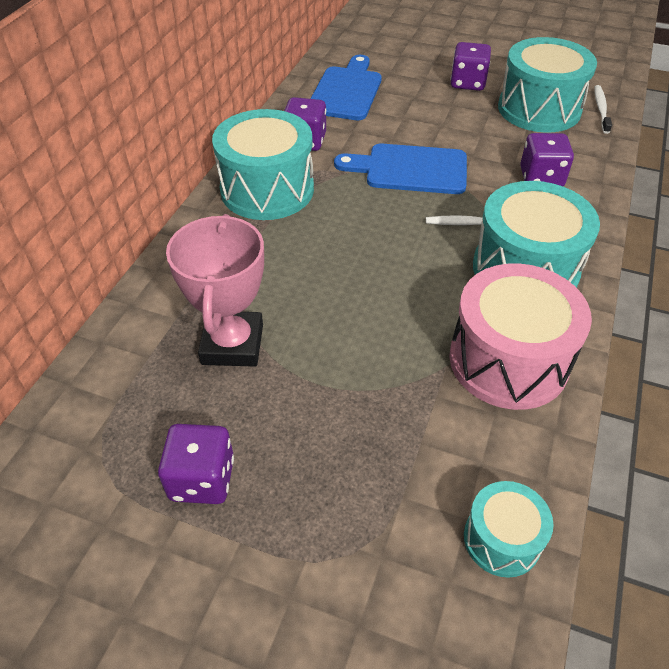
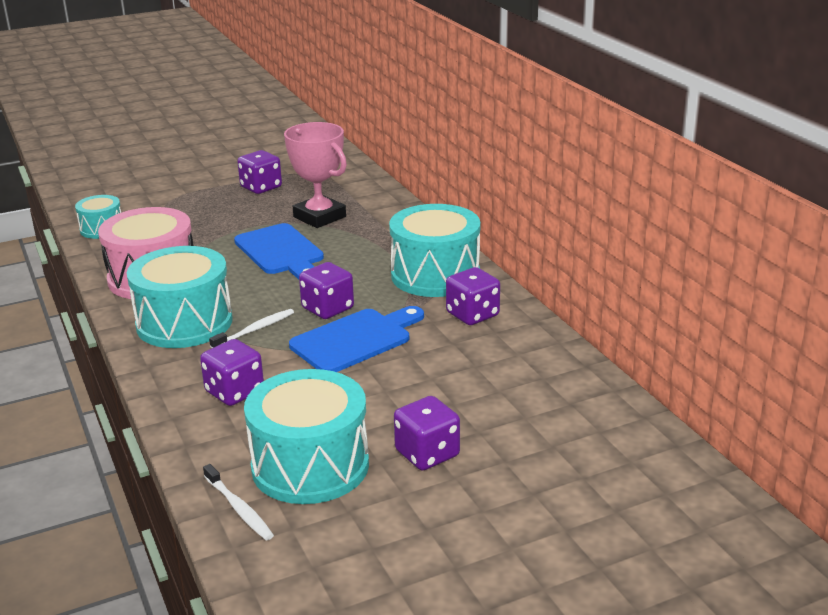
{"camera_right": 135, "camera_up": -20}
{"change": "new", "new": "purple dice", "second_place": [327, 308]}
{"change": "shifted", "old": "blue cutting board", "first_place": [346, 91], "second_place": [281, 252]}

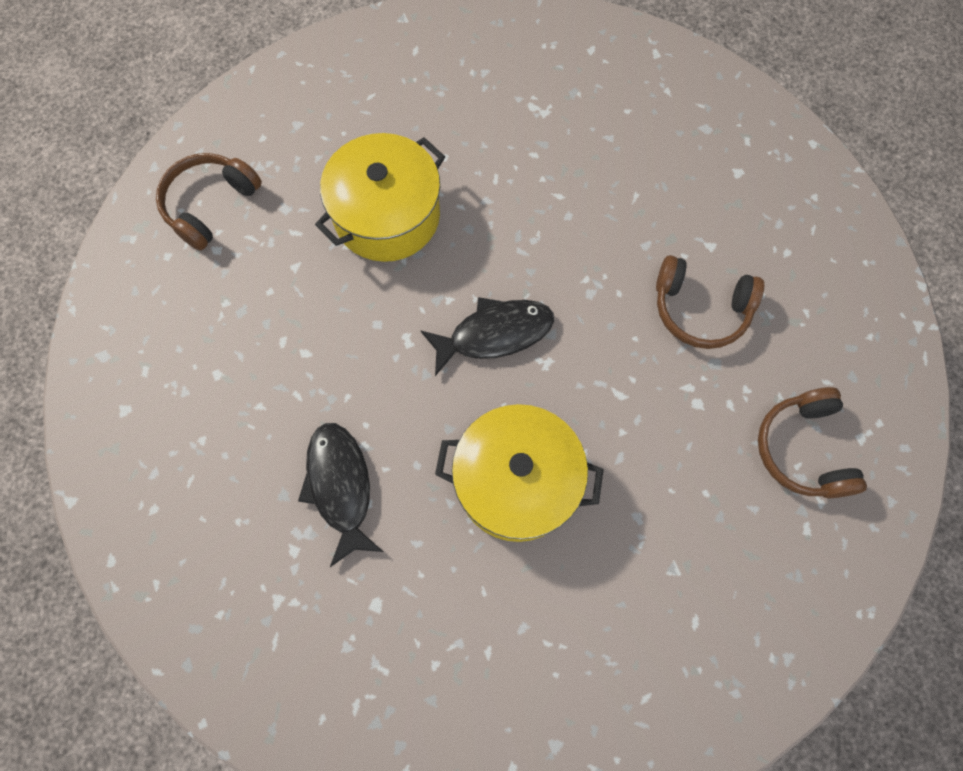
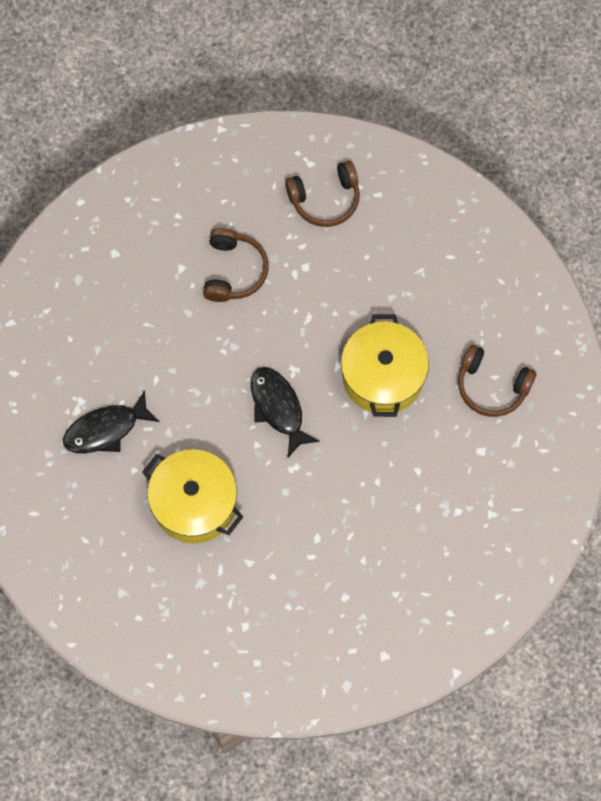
{"camera_right": -100, "camera_up": 0}
{"change": "shifted", "old": "brown headphones", "first_place": [210, 205], "second_place": [491, 386]}
{"change": "shifted", "old": "black fish", "first_place": [340, 486], "second_place": [105, 429]}

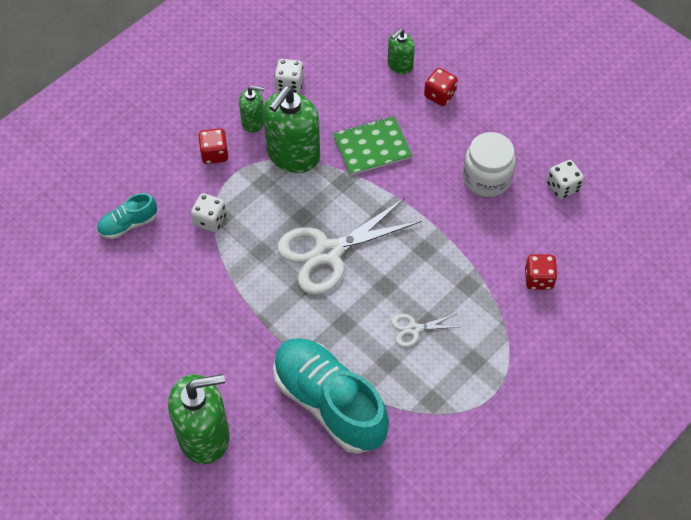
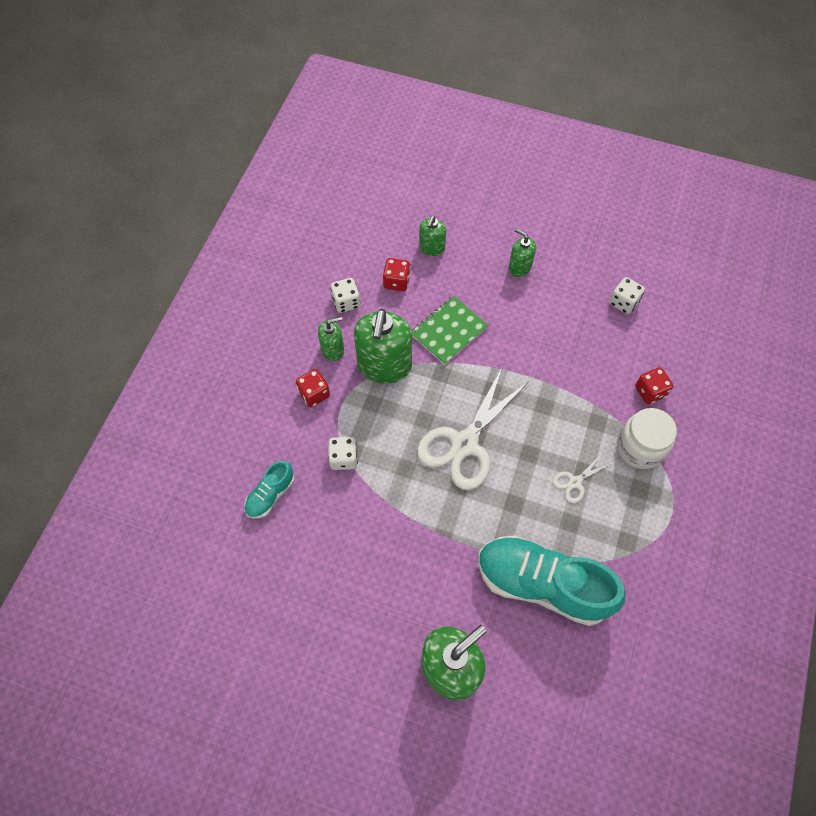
{"camera_right": -25, "camera_up": 5}
{"change": "new", "new": "green soap dispenser", "second_place": [519, 267]}
{"change": "shifted", "old": "red dice", "first_place": [439, 95], "second_place": [396, 282]}
{"change": "shifted", "old": "white jar", "first_place": [487, 178], "second_place": [640, 447]}

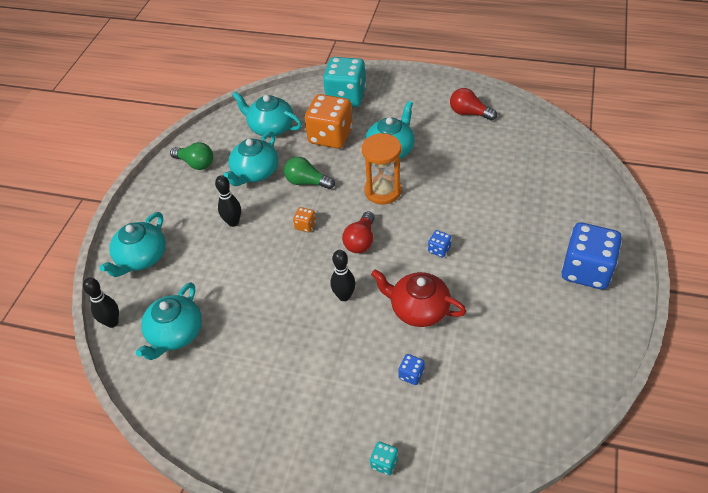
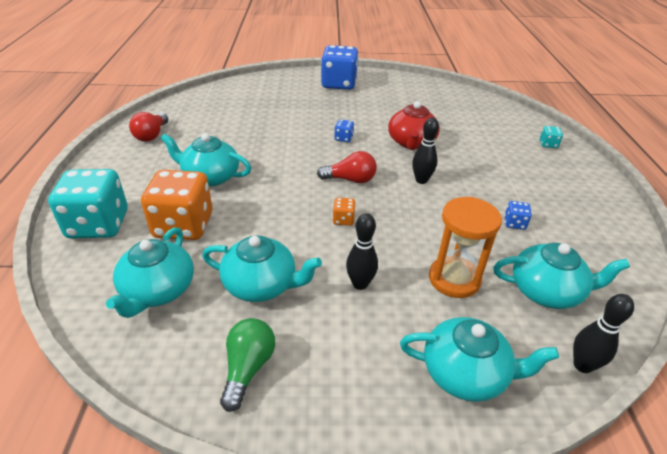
{"camera_right": -110, "camera_up": -10}
{"change": "gone", "old": "green light bulb", "first_place": [306, 182]}
{"change": "shifted", "old": "orange hourglass", "first_place": [383, 191], "second_place": [454, 279]}
{"change": "shifted", "old": "blue dice", "first_place": [411, 374], "second_place": [514, 223]}

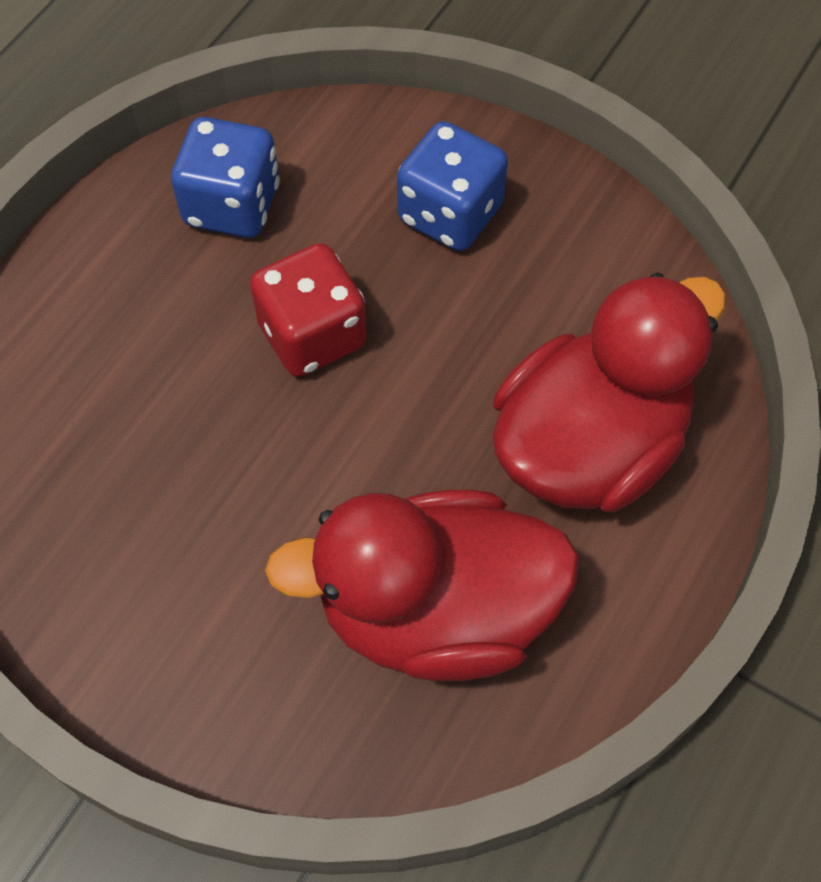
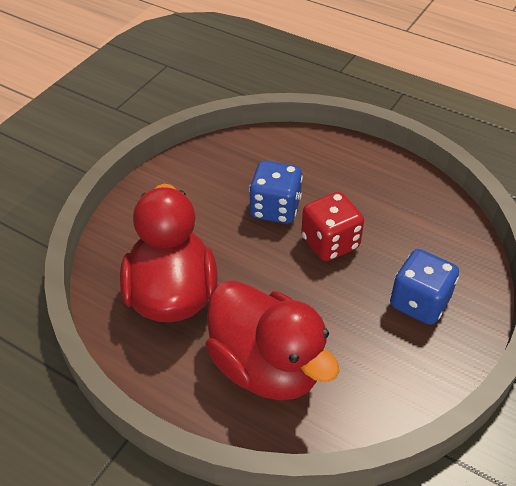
{"camera_right": 90, "camera_up": -15}
{"change": "shifted", "old": "blue dice", "first_place": [232, 205], "second_place": [275, 209]}

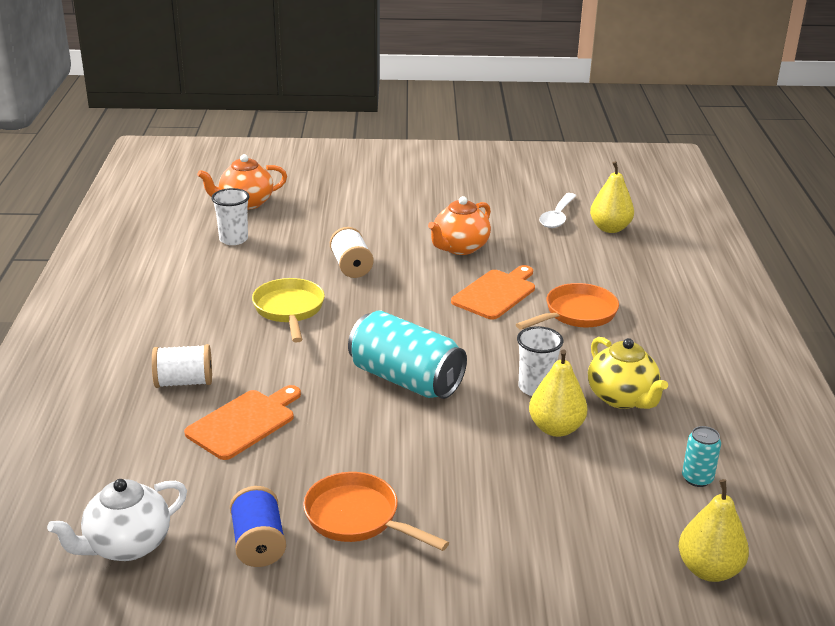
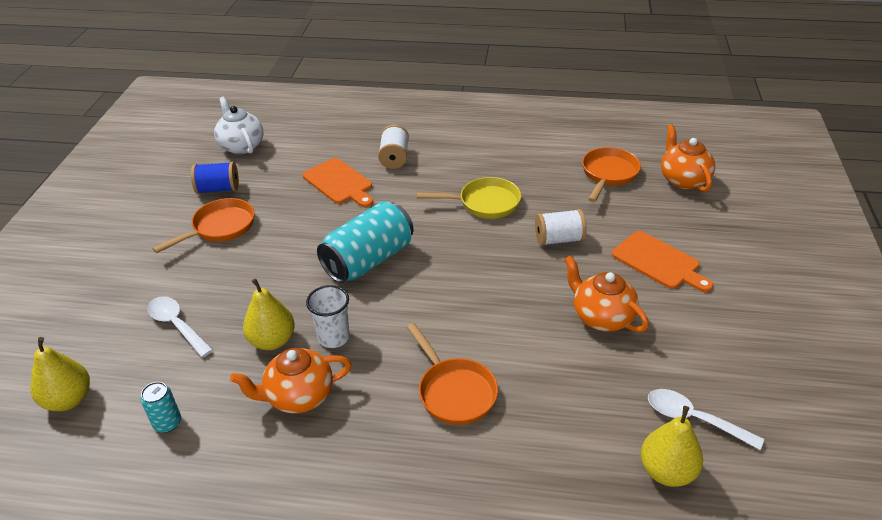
{"camera_right": 100, "camera_up": 10}
{"change": "new", "new": "white spoon", "second_place": [177, 325]}
{"change": "shifted", "old": "orange cutting board", "first_place": [496, 293], "second_place": [658, 262]}
{"change": "swapped", "old": "white cup", "new": "orange pan", "first_place": [233, 239], "second_place": [608, 174]}
{"change": "repainted", "old": "yellow teapot", "new": "orange teapot", "first_place": [622, 398], "second_place": [299, 396]}

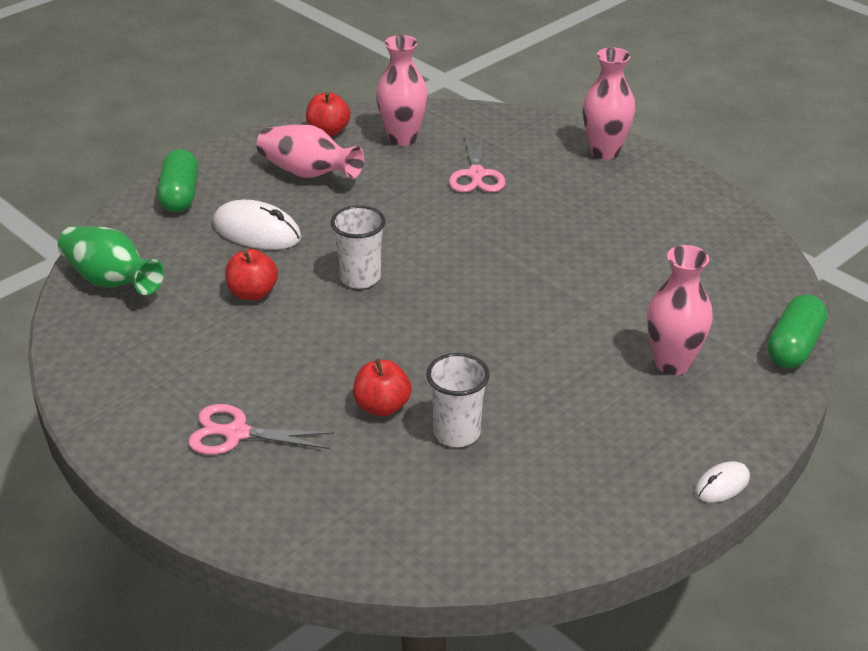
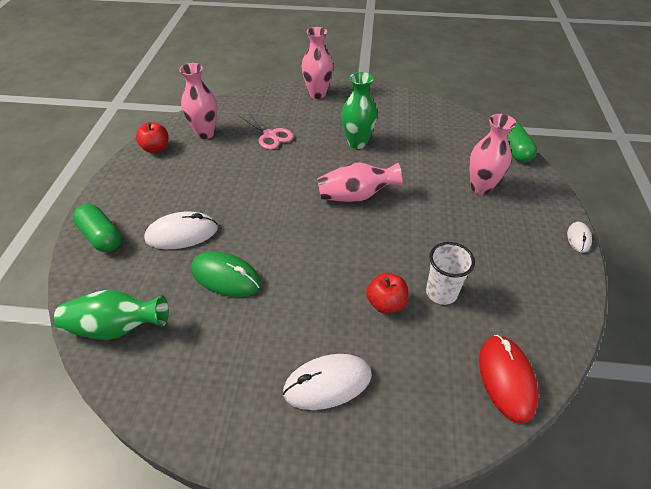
{"camera_right": -40, "camera_up": 10}
{"change": "gone", "old": "white cup", "first_place": [360, 278]}
{"change": "new", "new": "green vase", "second_place": [357, 143]}
{"change": "new", "new": "red mouse", "second_place": [506, 379]}
{"change": "shifted", "old": "pink vase", "first_place": [308, 173], "second_place": [356, 196]}
{"change": "swapped", "old": "pink scissors", "new": "white mouse", "first_place": [236, 433], "second_place": [327, 383]}
{"change": "swapped", "old": "red apple", "new": "green mouse", "first_place": [252, 293], "second_place": [226, 277]}

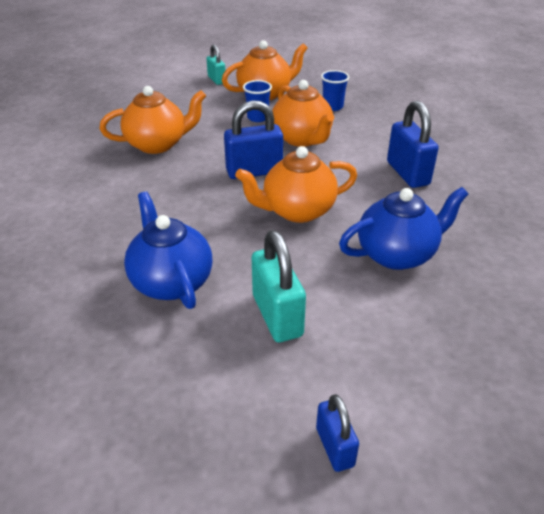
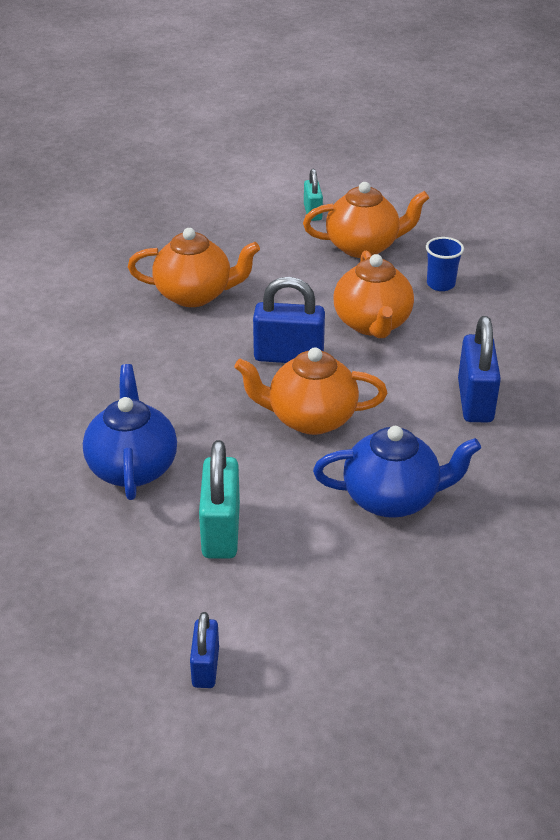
{"camera_right": 20, "camera_up": 0}
{"change": "gone", "old": "blue cup", "first_place": [257, 117]}

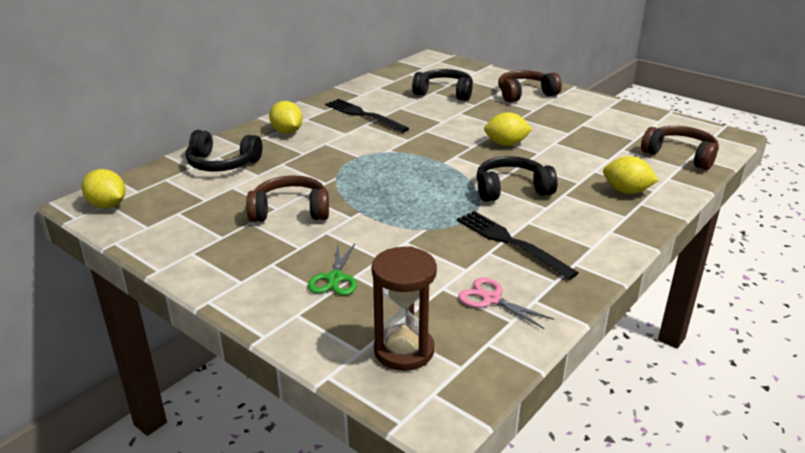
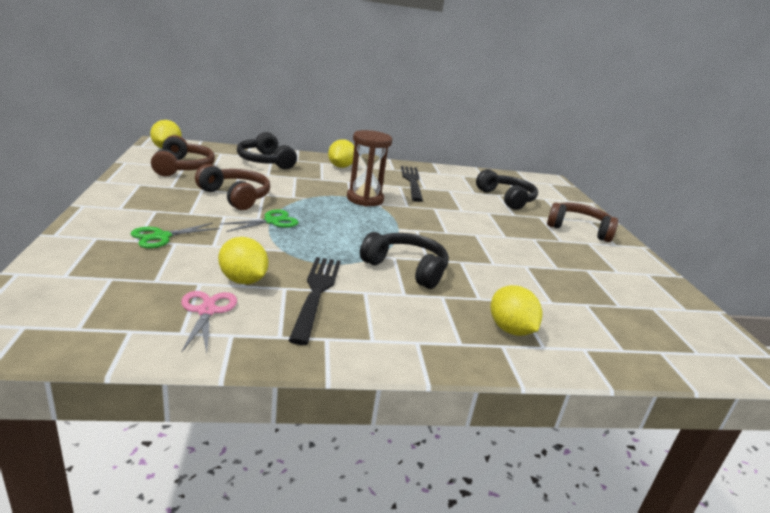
{"camera_right": 40, "camera_up": -5}
{"change": "new", "new": "green scissors", "second_place": [272, 221]}
{"change": "shifted", "old": "brown hourglass", "first_place": [404, 350], "second_place": [365, 199]}
{"change": "shifted", "old": "yellow lemon", "first_place": [506, 144], "second_place": [243, 280]}
{"change": "shifted", "old": "brown headphones", "first_place": [680, 155], "second_place": [183, 167]}

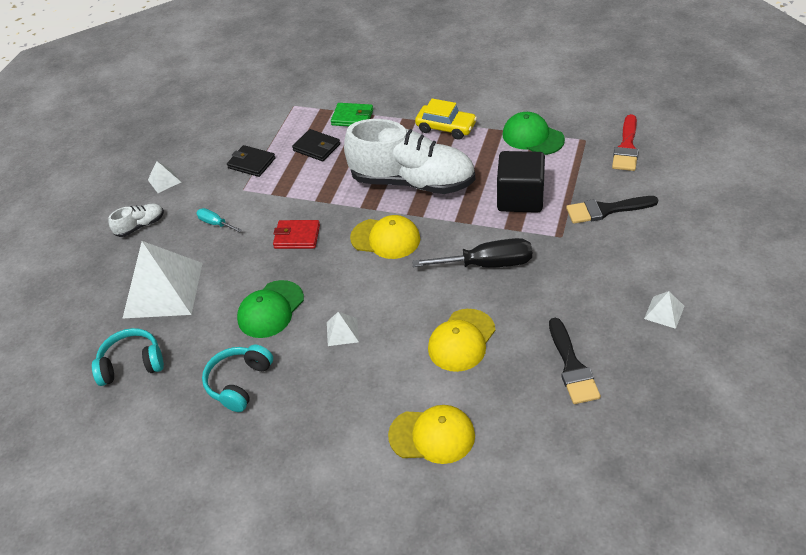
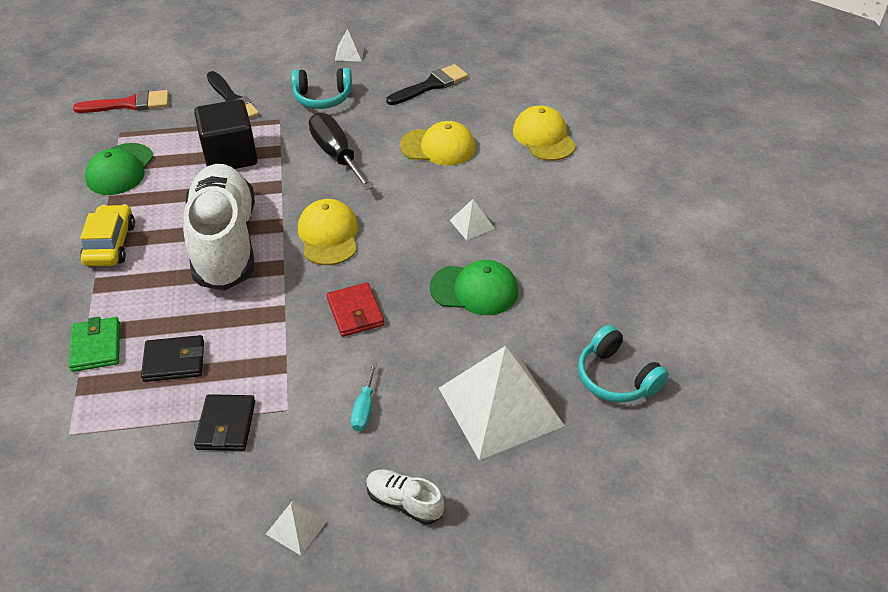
{"camera_right": -120, "camera_up": 0}
{"change": "shifted", "old": "turquoise headphones", "first_place": [239, 383], "second_place": [323, 98]}
{"change": "rotated", "old": "black wallet", "first_place": [316, 147], "second_place": [174, 361], "degrees": 75}

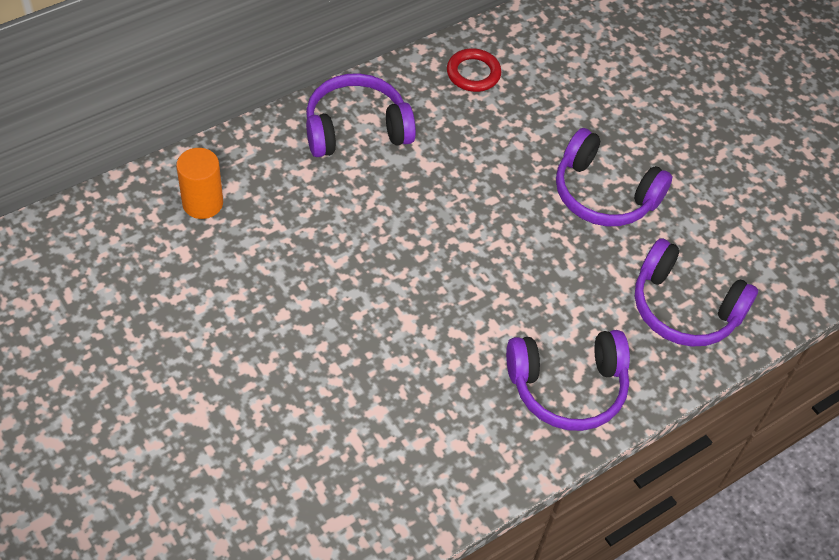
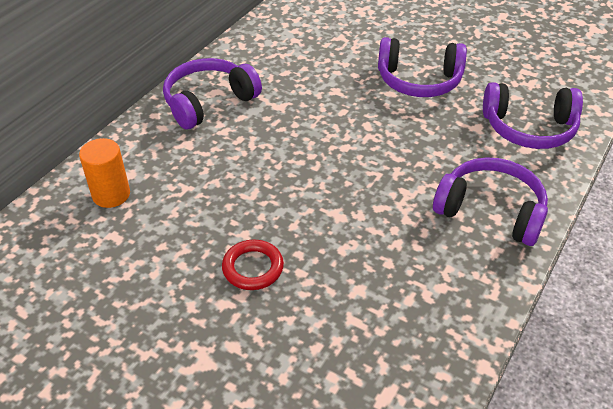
{"camera_right": -20, "camera_up": -10}
{"change": "shifted", "old": "red ring", "first_place": [473, 73], "second_place": [253, 268]}
{"change": "rotated", "old": "purple headphones", "first_place": [567, 387], "second_place": [491, 211], "degrees": -120}

